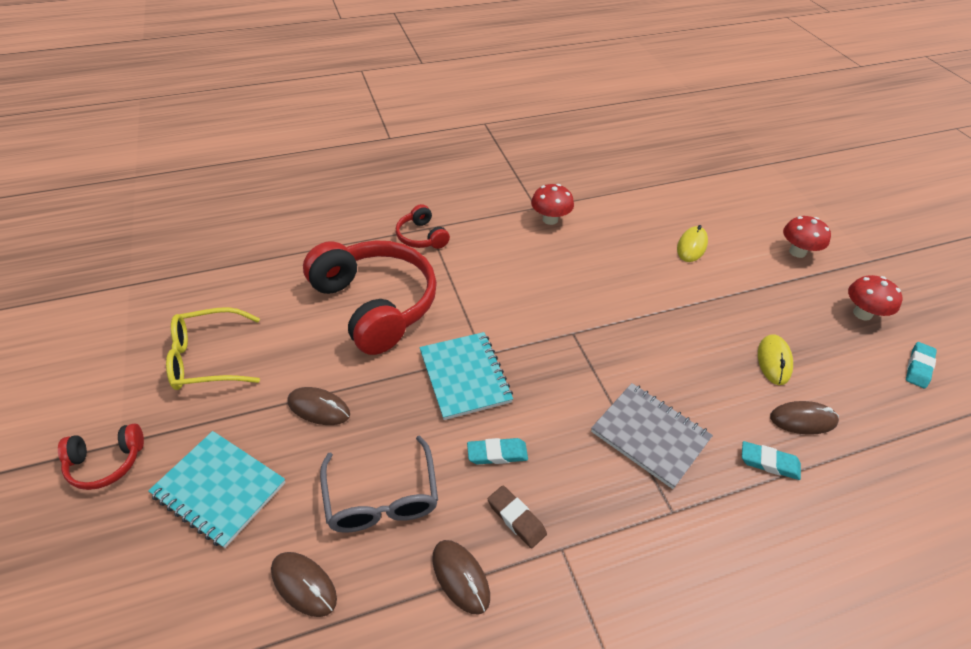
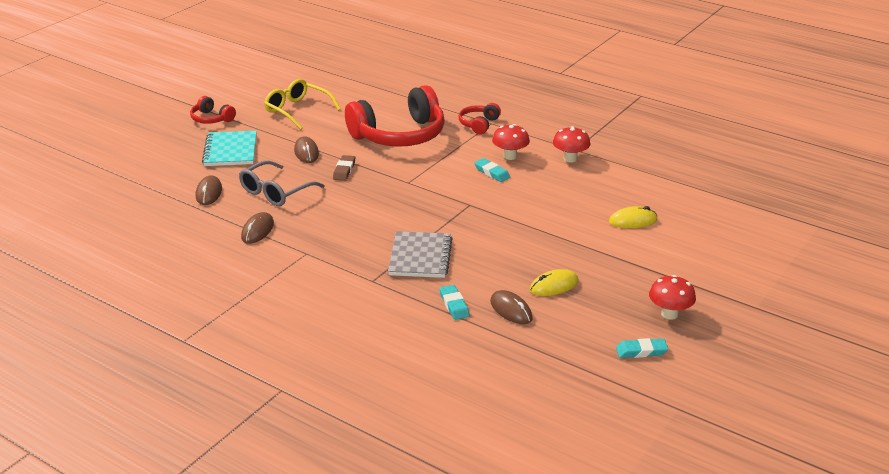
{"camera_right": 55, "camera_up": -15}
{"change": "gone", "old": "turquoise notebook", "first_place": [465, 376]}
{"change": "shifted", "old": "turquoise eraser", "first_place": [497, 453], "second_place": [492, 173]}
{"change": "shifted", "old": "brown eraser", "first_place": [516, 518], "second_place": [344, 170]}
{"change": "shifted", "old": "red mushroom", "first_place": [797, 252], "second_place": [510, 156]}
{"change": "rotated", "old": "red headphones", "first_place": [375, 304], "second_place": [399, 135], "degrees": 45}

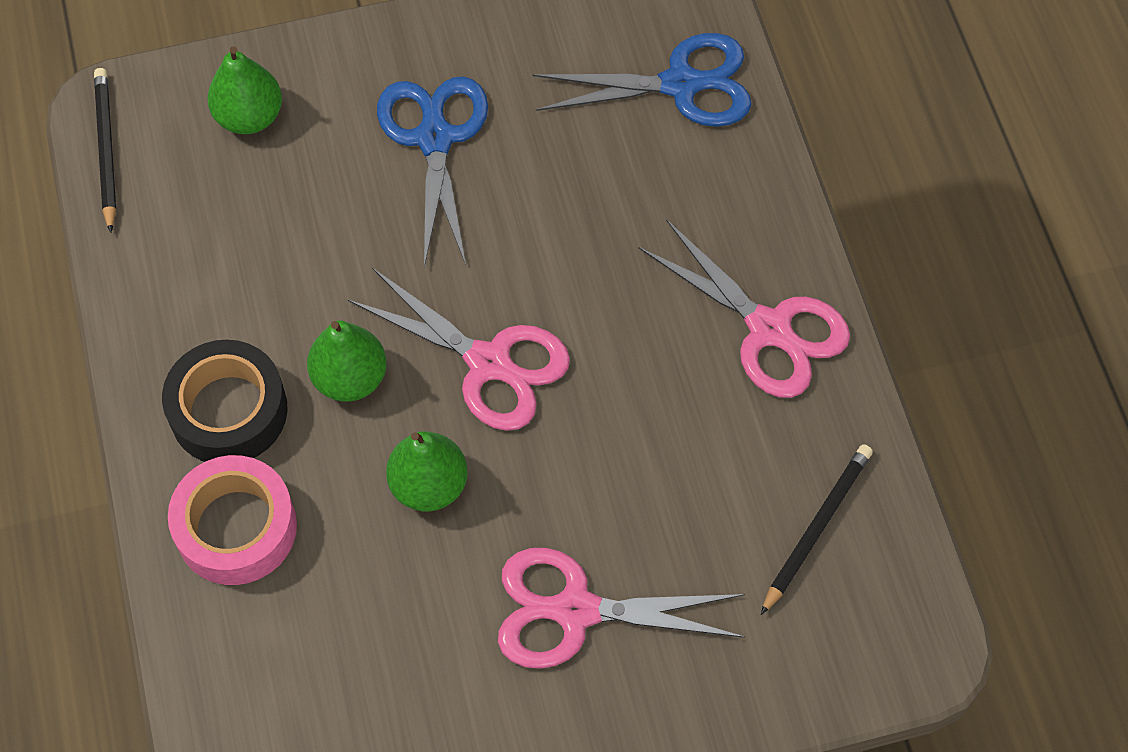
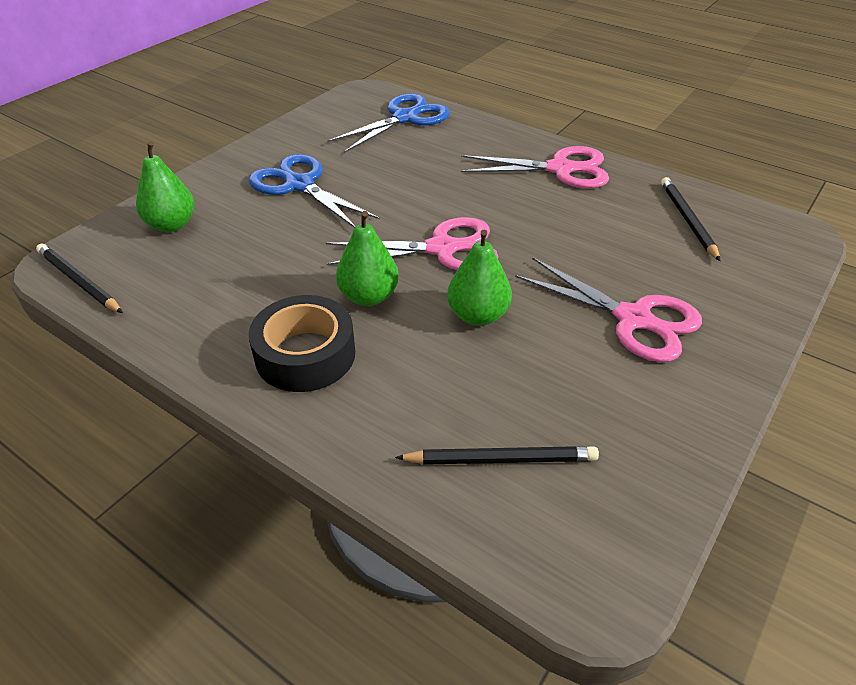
{"camera_right": -40, "camera_up": -20}
{"change": "gone", "old": "pink tape", "first_place": [236, 528]}
{"change": "new", "new": "black pencil", "second_place": [500, 459]}
{"change": "rotated", "old": "pink scissors", "first_place": [575, 610], "second_place": [633, 319], "degrees": -105}

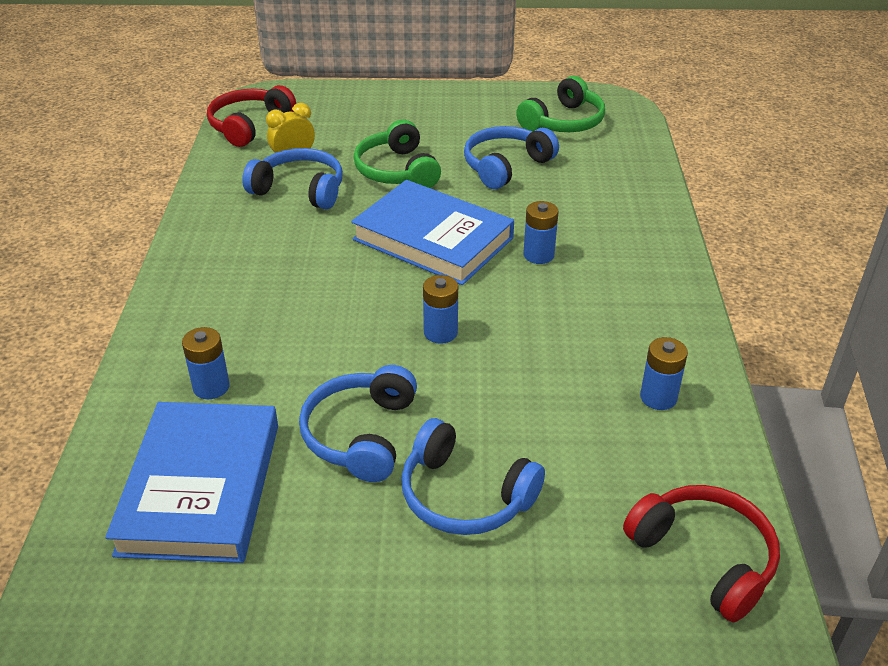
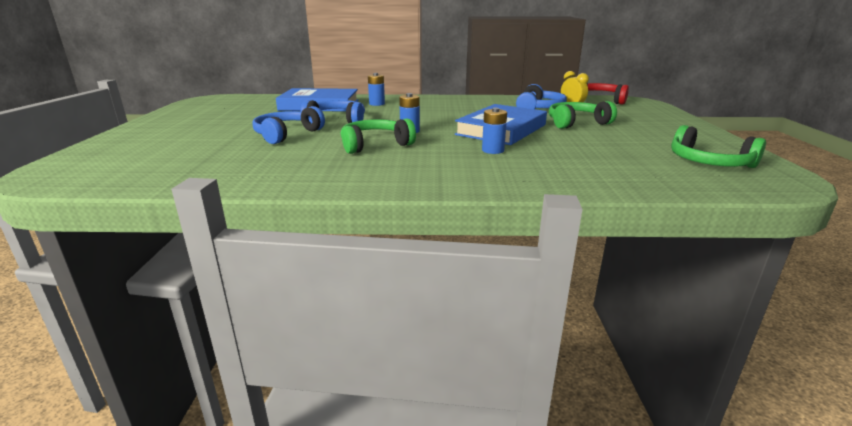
{"camera_right": 90, "camera_up": -15}
{"change": "gone", "old": "blue headphones", "first_place": [506, 166]}
{"change": "gone", "old": "red headphones", "first_place": [704, 557]}
{"change": "gone", "old": "blue battery", "first_place": [658, 397]}
{"change": "new", "new": "green headphones", "second_place": [375, 145]}

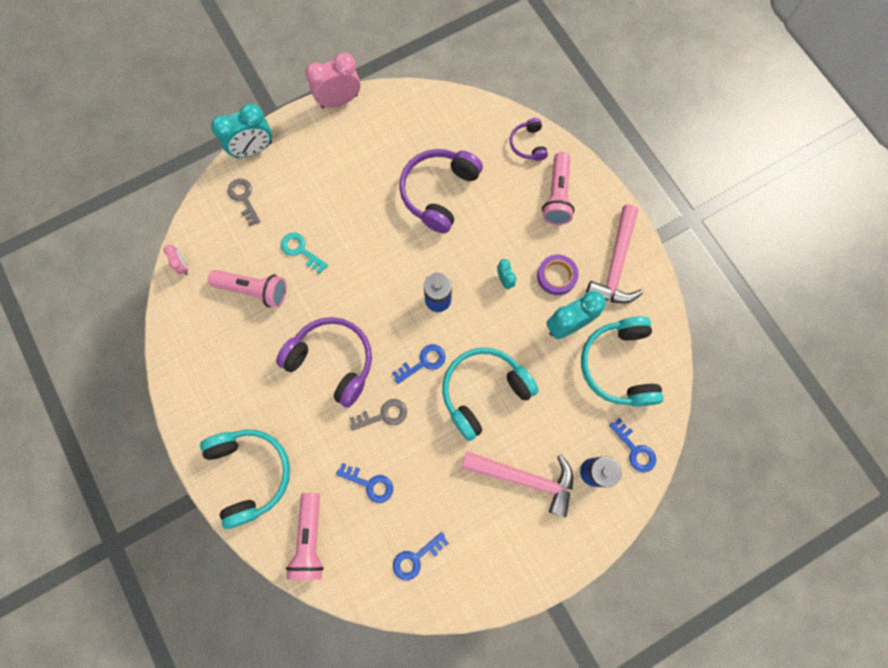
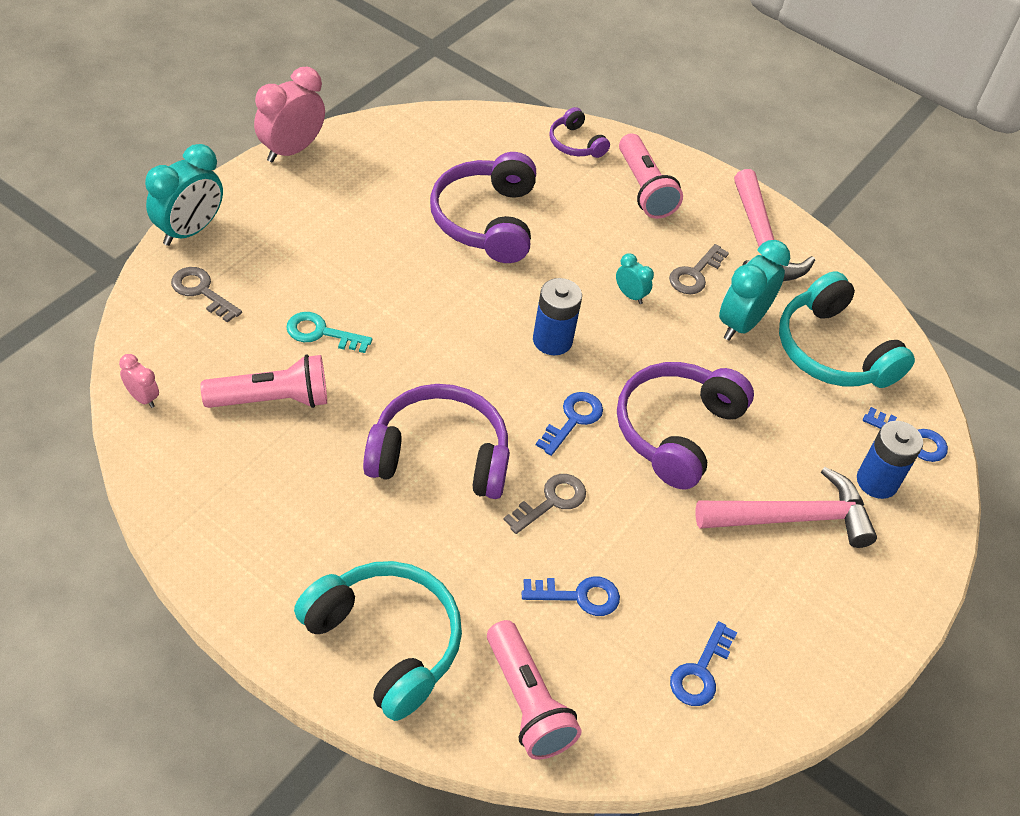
{"camera_right": -30, "camera_up": -25}
{"change": "swapped", "old": "purple tape", "new": "grey key", "first_place": [556, 276], "second_place": [695, 274]}
{"change": "repainted", "old": "turquoise headphones", "new": "purple headphones", "first_place": [483, 391], "second_place": [676, 431]}

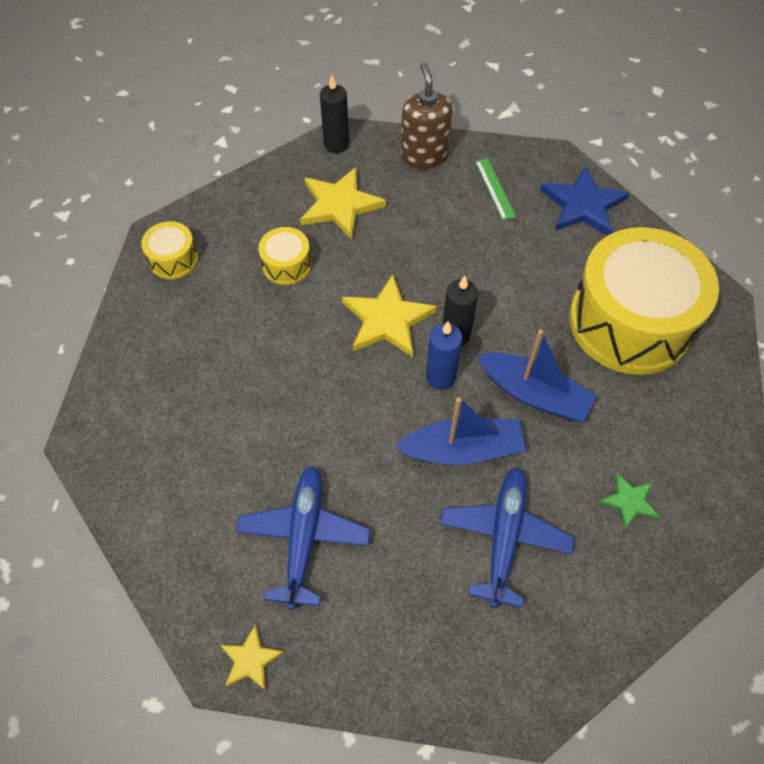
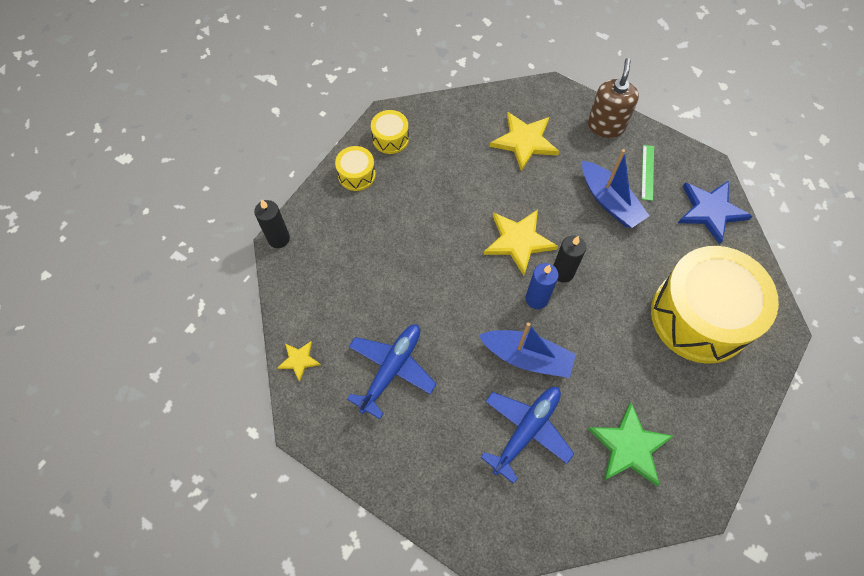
{"camera_right": 25, "camera_up": 5}
{"change": "shifted", "old": "yellow star", "first_place": [250, 659], "second_place": [299, 360]}
{"change": "shifted", "old": "yellow drum", "first_place": [287, 265], "second_place": [356, 174]}
{"change": "shifted", "old": "black candle", "first_place": [336, 144], "second_place": [279, 239]}
{"change": "shifted", "old": "blue boat", "first_place": [534, 394], "second_place": [609, 201]}
{"change": "scaled", "old": "green star", "first_place": [629, 501], "second_place": [629, 446], "factor": 1.86}

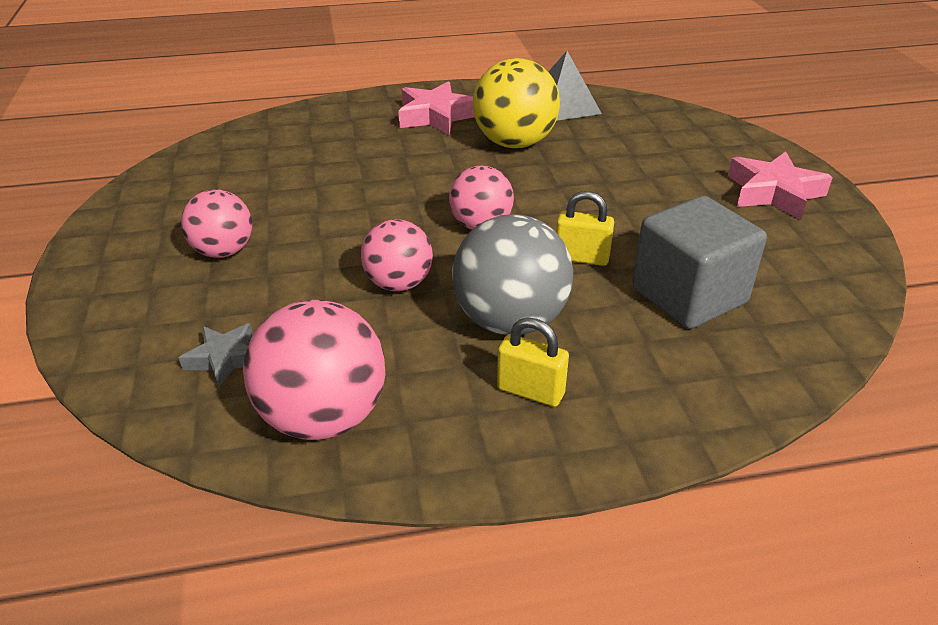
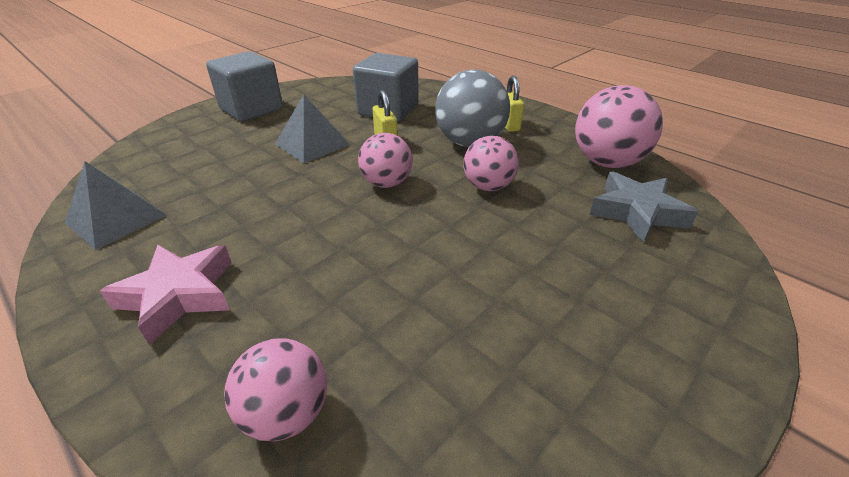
{"camera_right": -125, "camera_up": 0}
{"change": "gone", "old": "yellow ball", "first_place": [514, 143]}
{"change": "new", "new": "grey pyramid", "second_place": [312, 144]}
{"change": "shifted", "old": "pink ball", "first_place": [223, 251], "second_place": [287, 413]}
{"change": "swapped", "old": "pink star", "new": "grey cube", "first_place": [773, 193], "second_place": [251, 109]}
{"change": "scaled", "old": "grey star", "first_place": [224, 359], "second_place": [636, 212], "factor": 1.62}

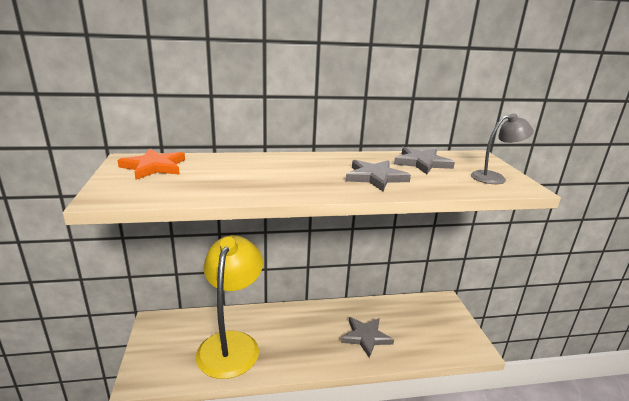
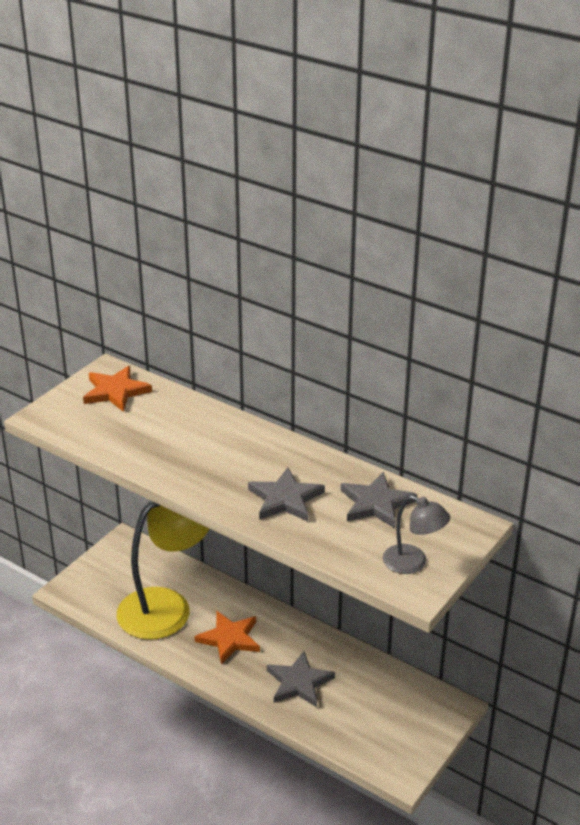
{"camera_right": 45, "camera_up": 10}
{"change": "new", "new": "orange star", "second_place": [229, 639]}

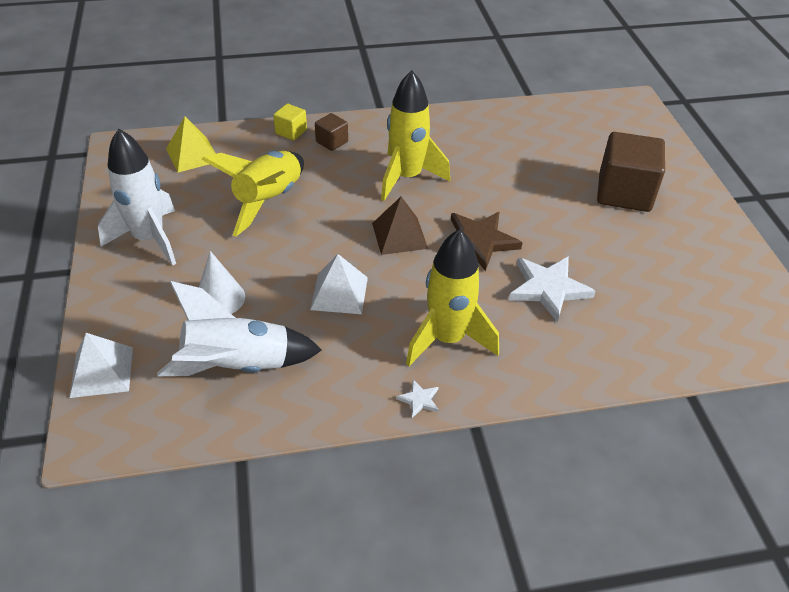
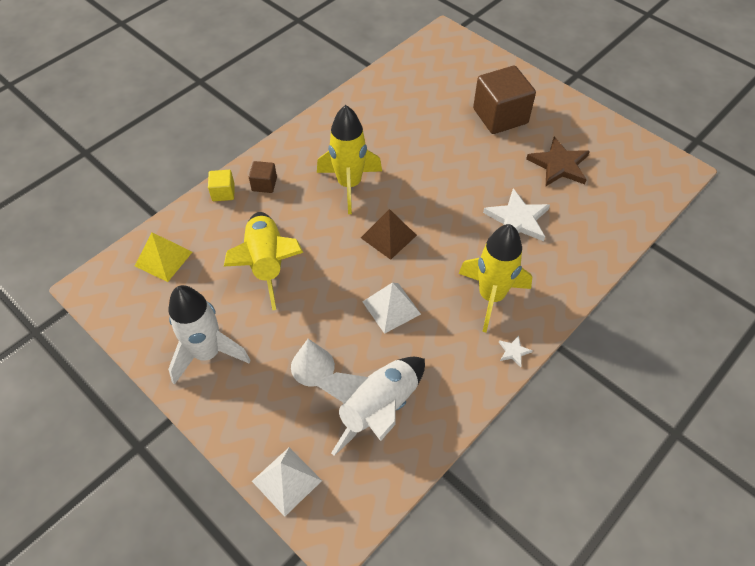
{"camera_right": -35, "camera_up": 10}
{"change": "shifted", "old": "brown star", "first_place": [479, 241], "second_place": [559, 165]}

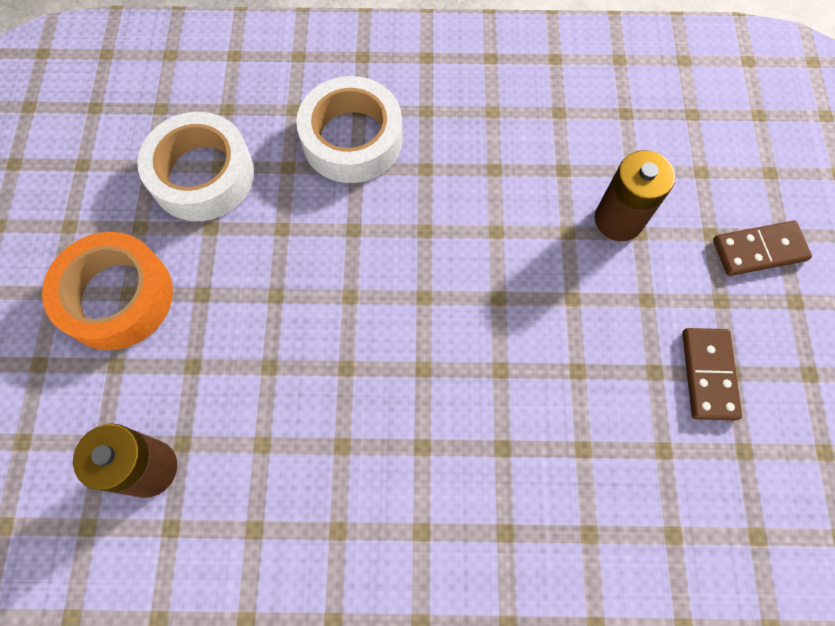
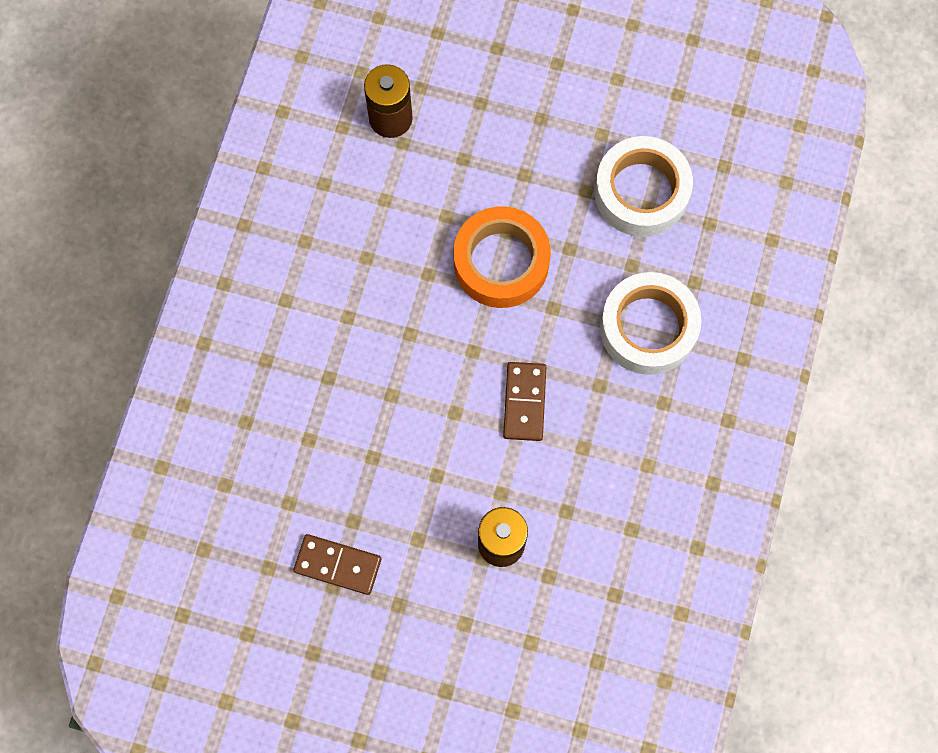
{"camera_right": 105, "camera_up": 5}
{"change": "shifted", "old": "orange tape", "first_place": [117, 297], "second_place": [501, 262]}
{"change": "shifted", "old": "brown domino", "first_place": [759, 250], "second_place": [524, 402]}

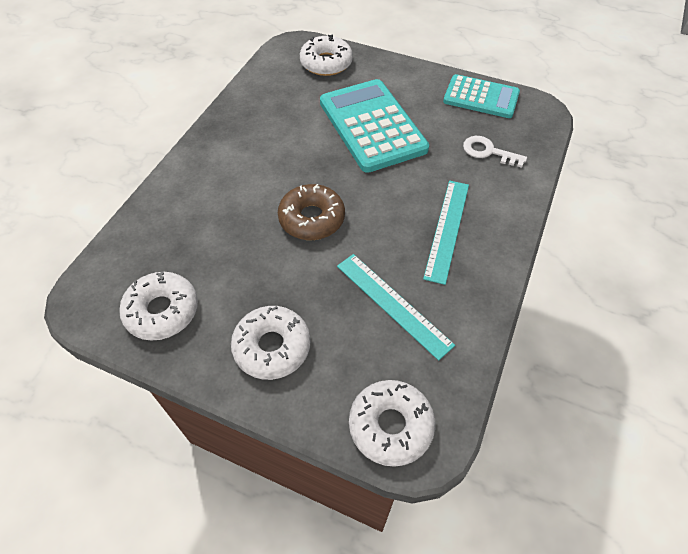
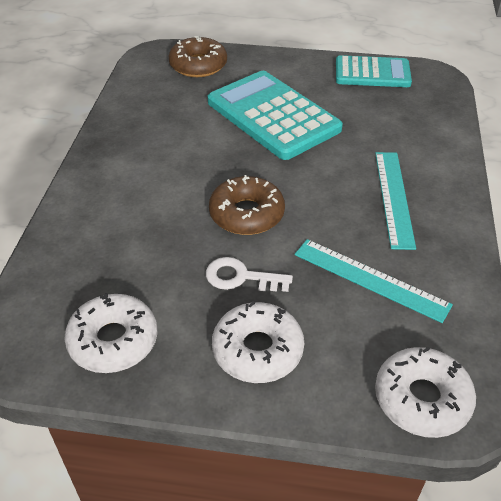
{"camera_right": -15, "camera_up": -10}
{"change": "shifted", "old": "white key", "first_place": [488, 151], "second_place": [241, 277]}
{"change": "repainted", "old": "white donut", "new": "brown donut", "first_place": [326, 63], "second_place": [198, 65]}

